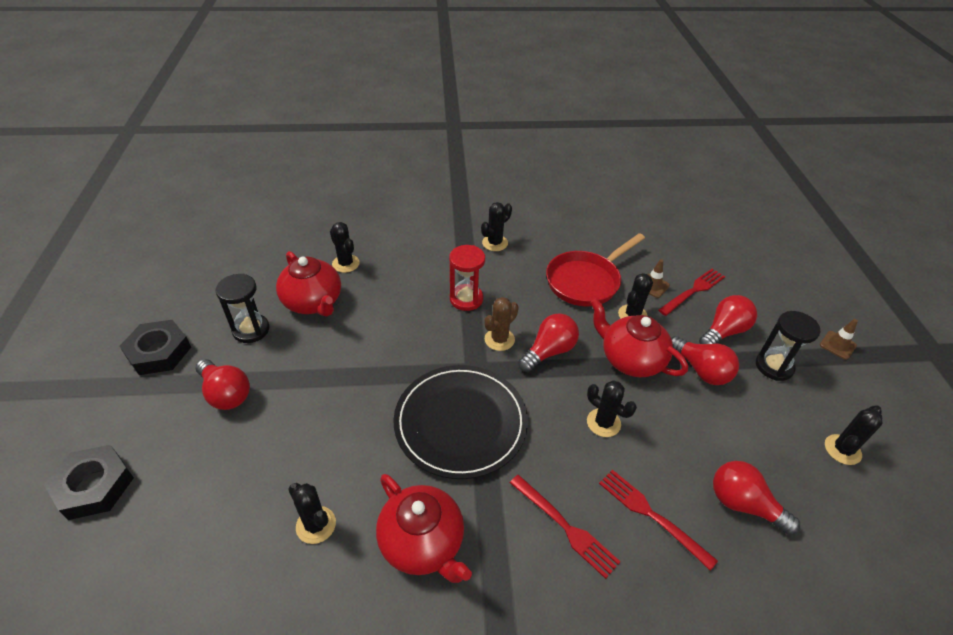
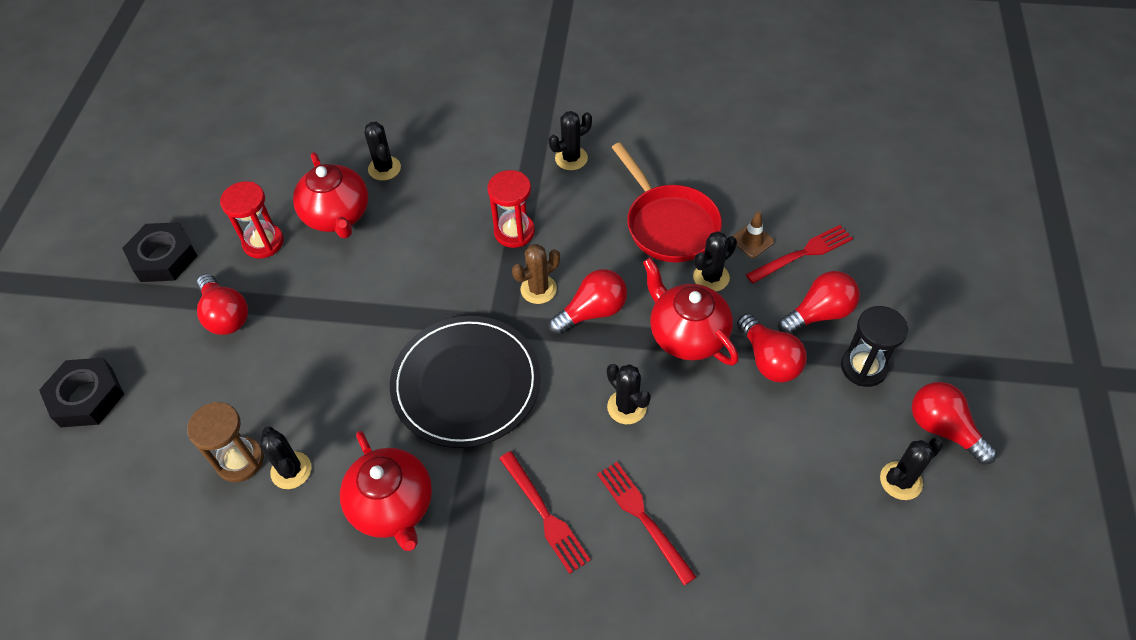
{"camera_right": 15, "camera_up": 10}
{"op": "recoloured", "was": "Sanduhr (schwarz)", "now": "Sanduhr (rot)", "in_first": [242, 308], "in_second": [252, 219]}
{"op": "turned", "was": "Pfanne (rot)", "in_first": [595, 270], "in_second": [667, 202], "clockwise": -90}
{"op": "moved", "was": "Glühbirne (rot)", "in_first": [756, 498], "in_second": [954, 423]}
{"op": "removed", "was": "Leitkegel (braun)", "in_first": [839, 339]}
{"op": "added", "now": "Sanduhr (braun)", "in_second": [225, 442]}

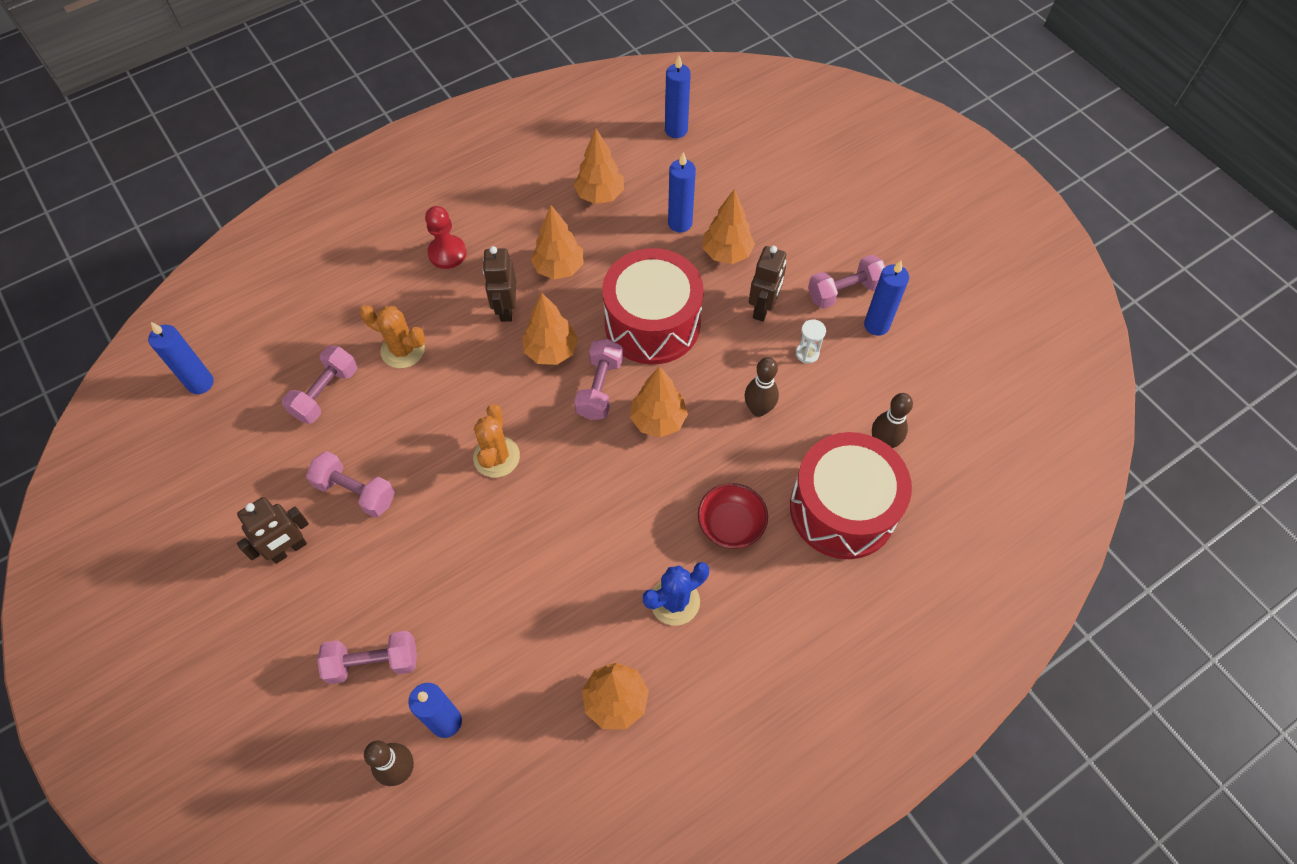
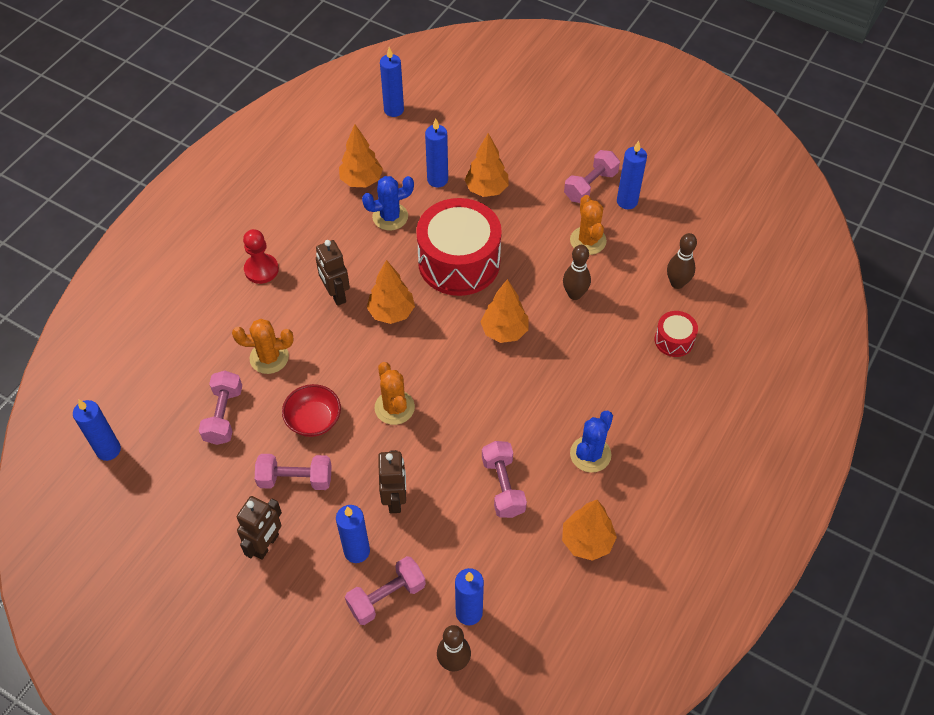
{"camera_right": -25, "camera_up": -5}
{"op": "removed", "was": "Baum (orange)", "in_first": [557, 242]}
{"op": "moved", "was": "Hantel (rosa)", "in_first": [598, 379], "in_second": [504, 479]}
{"op": "moved", "was": "Schüssel (rot)", "in_first": [733, 516], "in_second": [311, 410]}
{"op": "moved", "was": "Roboter (braun)", "in_first": [767, 284], "in_second": [392, 481]}
{"op": "resized", "was": "Trommel (rot)", "in_first": [851, 495], "in_second": [676, 334], "ratio": 0.46}
{"op": "replaced", "was": "Sanduhr (weiß)", "now": "Kaktus (orange)", "in_first": [811, 341], "in_second": [588, 225]}
{"op": "added", "now": "Kerze (blau)", "in_second": [353, 534]}
{"op": "added", "now": "Kaktus (blau)", "in_second": [388, 203]}

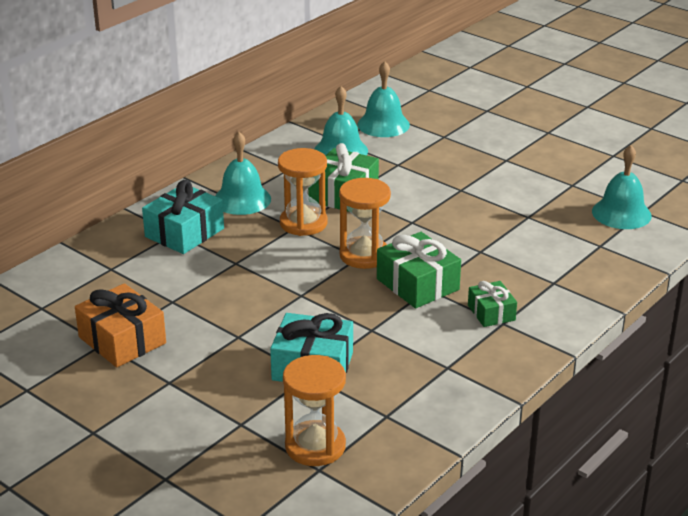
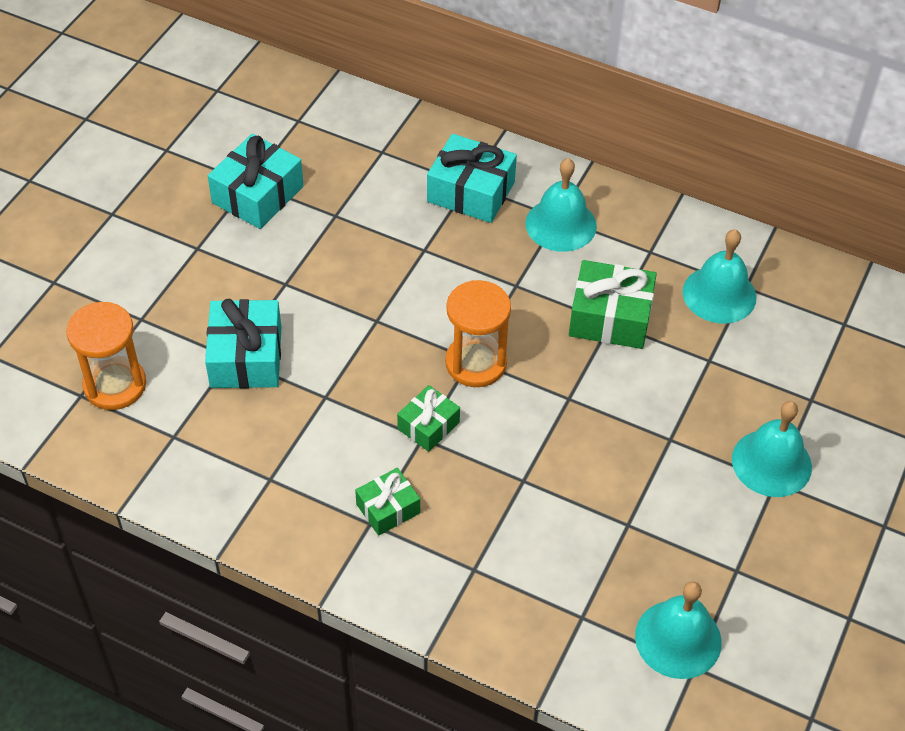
{"camera_right": 75, "camera_up": 20}
{"op": "recoloured", "was": "Geschenk (orange)", "now": "Geschenk (türkis)", "in_first": [120, 325], "in_second": [256, 181]}
{"op": "removed", "was": "Sanduhr (orange)", "in_first": [303, 192]}
{"op": "moved", "was": "Glocke (türkis)", "in_first": [383, 99], "in_second": [772, 449]}
{"op": "resized", "was": "Geschenk (grün)", "in_first": [419, 270], "in_second": [428, 418], "ratio": 0.6}

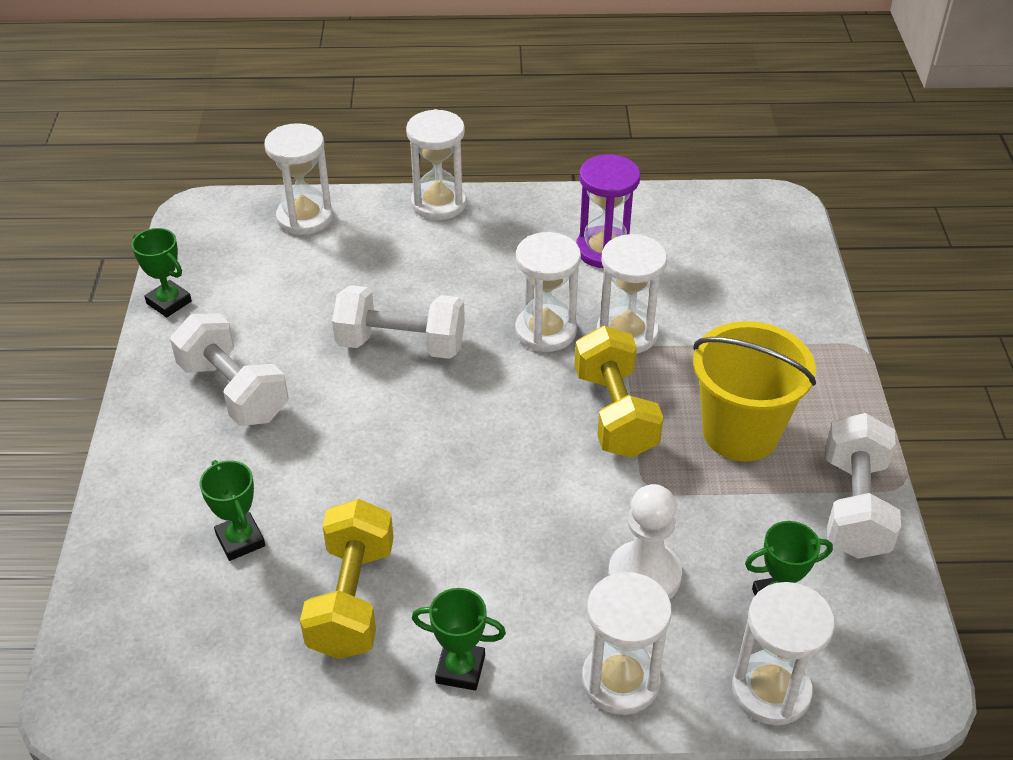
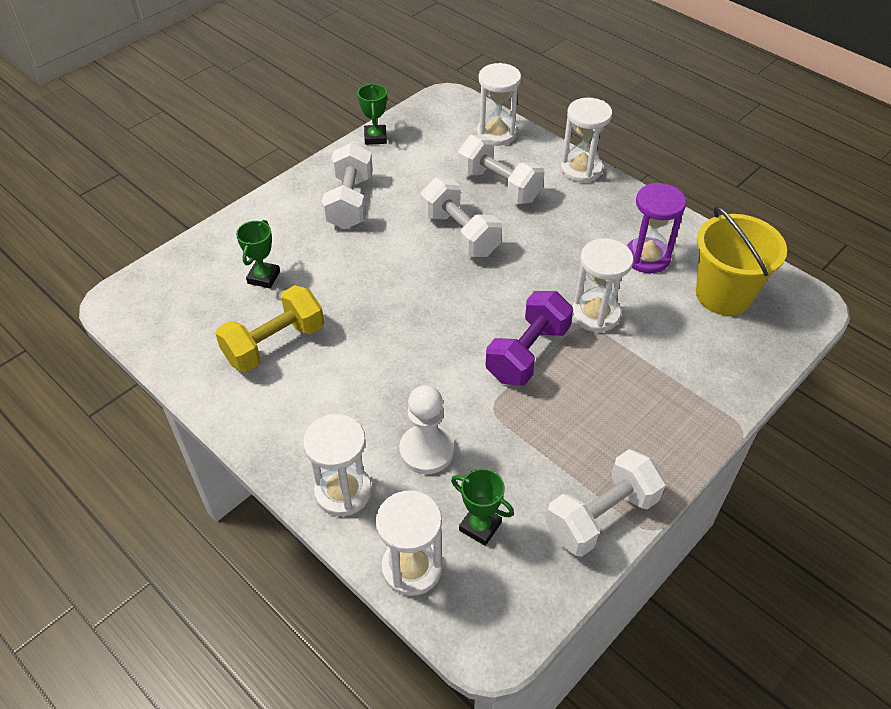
{"camera_right": 45, "camera_up": 5}
{"op": "removed", "was": "Pokal (grün)", "in_first": [459, 639]}
{"op": "removed", "was": "Sanduhr (weiß)", "in_first": [548, 292]}
{"op": "recoloured", "was": "Hantel (gelb)", "now": "Hantel (lila)", "in_first": [619, 392], "in_second": [529, 338]}
{"op": "moved", "was": "Eimer (gelb)", "in_first": [754, 391], "in_second": [741, 261]}
{"op": "added", "now": "Hantel (weiß)", "in_second": [501, 169]}

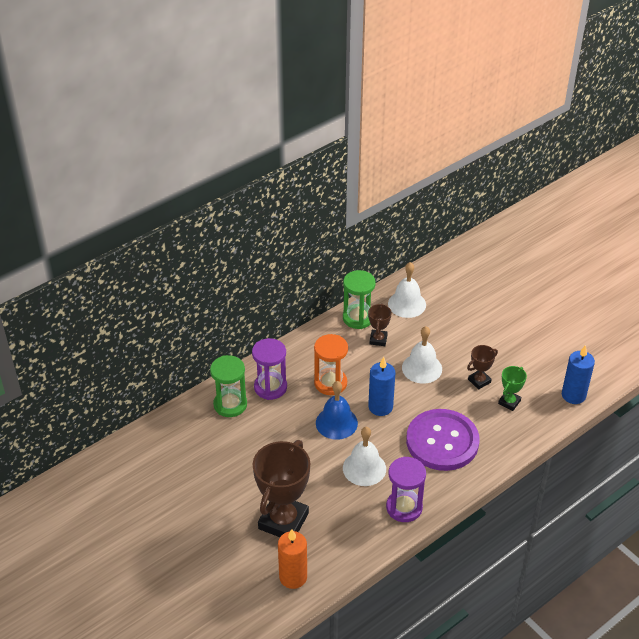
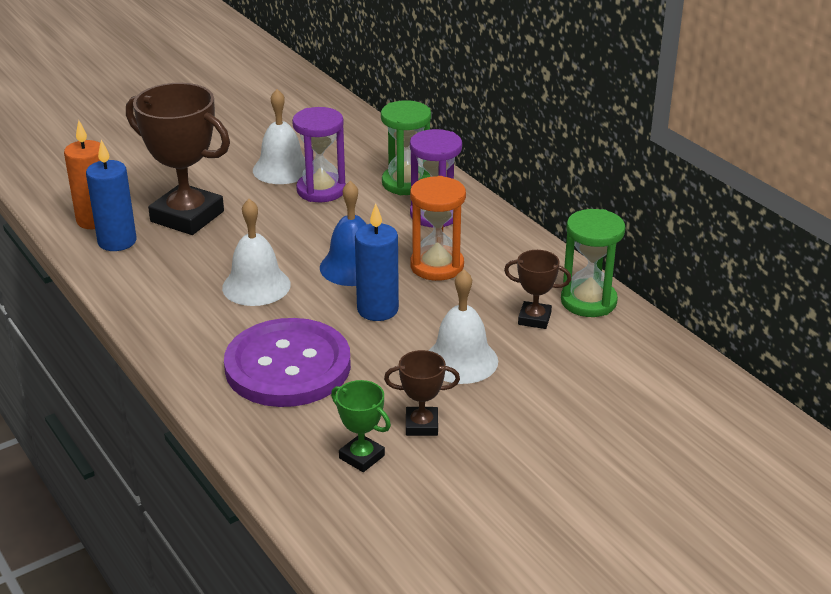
{"camera_right": 95, "camera_up": -10}
{"op": "moved", "was": "Sanduhr (lila)", "in_first": [406, 489], "in_second": [319, 154]}
{"op": "moved", "was": "Glocke (weiß)", "in_first": [407, 290], "in_second": [279, 136]}
{"op": "turned", "was": "Pokal (braun)", "in_first": [482, 367], "in_second": [422, 393], "clockwise": -60}
{"op": "moved", "was": "Kerze (blau)", "in_first": [578, 374], "in_second": [111, 195]}

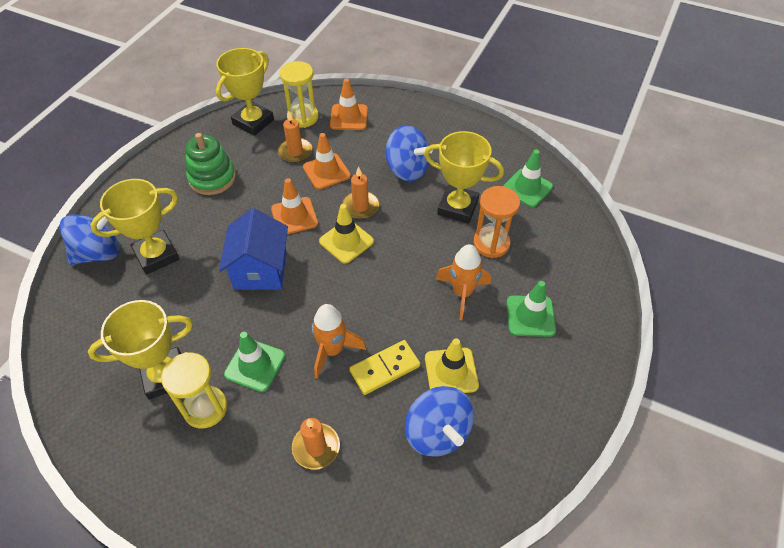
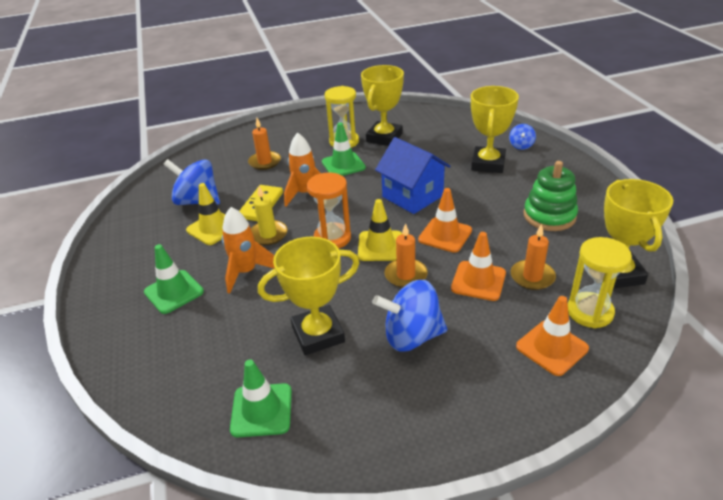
{"camera_right": 140, "camera_up": -15}
{"op": "resized", "was": "Kreisel (blau)", "in_first": [90, 239], "in_second": [522, 137], "ratio": 0.51}
{"op": "moved", "was": "Sanduhr (orange)", "in_first": [496, 222], "in_second": [329, 210]}
{"op": "added", "now": "Kerze (gelb)", "in_second": [269, 215]}

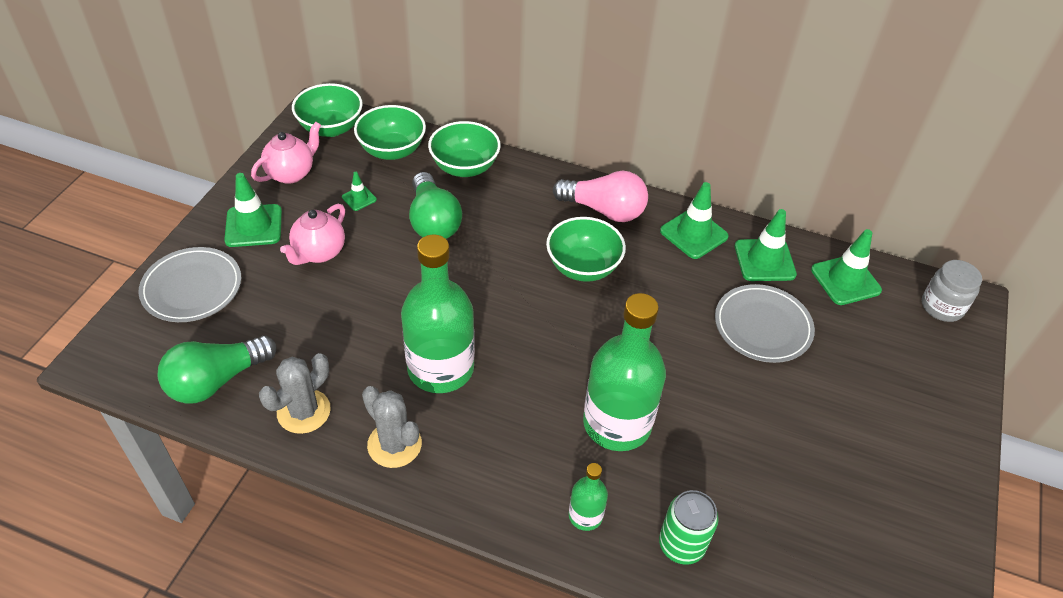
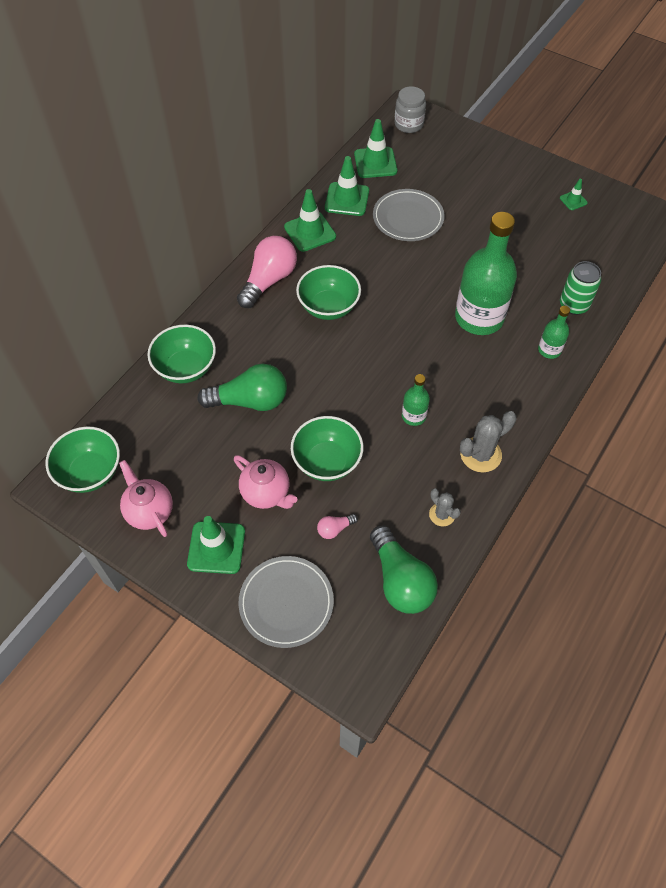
{"camera_right": -75, "camera_up": 10}
{"op": "resized", "was": "Kaktus (grau)", "in_first": [295, 393], "in_second": [445, 507], "ratio": 0.6}
{"op": "moved", "was": "Leitkegel (grün)", "in_first": [359, 191], "in_second": [574, 194]}
{"op": "moved", "was": "Schüssel (grün)", "in_first": [390, 132], "in_second": [327, 448]}
{"op": "resized", "was": "Flasche (grün)", "in_first": [438, 313], "in_second": [416, 400], "ratio": 0.46}
{"op": "added", "now": "Glühbirne (rosa)", "in_second": [337, 526]}

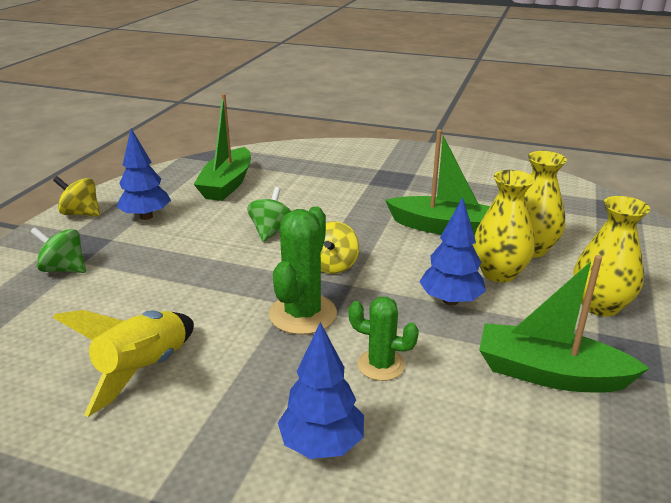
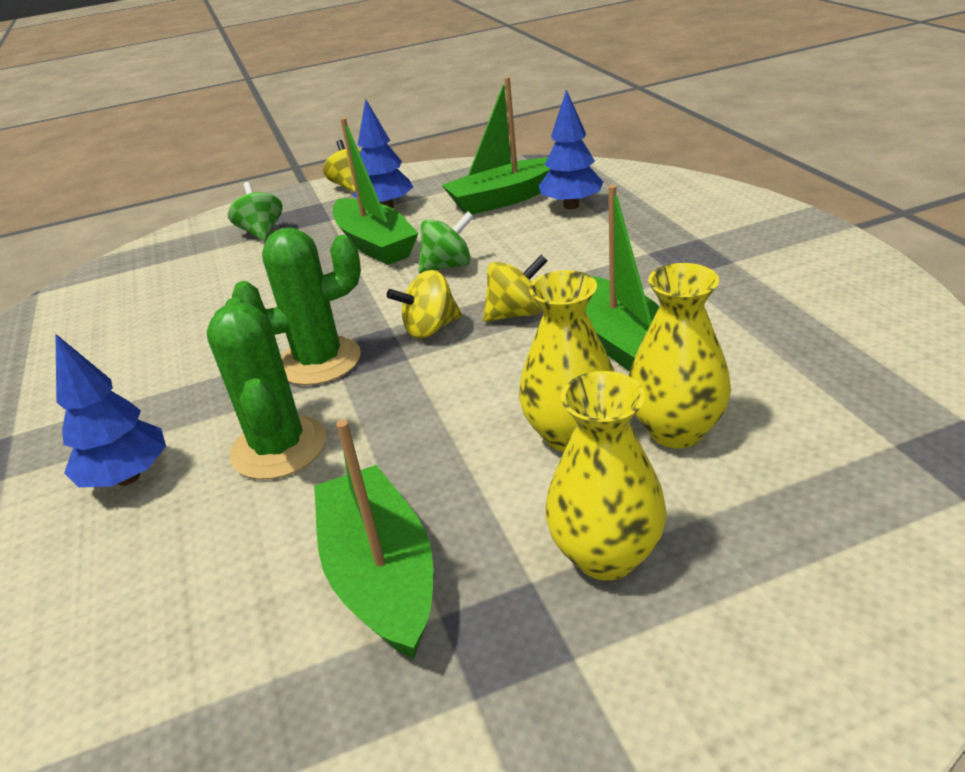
{"camera_right": 55, "camera_up": 5}
{"op": "removed", "was": "Rakete (gelb)", "in_first": [123, 363]}
{"op": "resized", "was": "Kaktus (grün)", "in_first": [384, 339], "in_second": [266, 388], "ratio": 1.59}
{"op": "moved", "was": "Baum (blau)", "in_first": [452, 251], "in_second": [571, 149]}
{"op": "added", "now": "Boot (grün)", "in_second": [376, 191]}
{"op": "added", "now": "Kreisel (gelb)", "in_second": [515, 288]}

